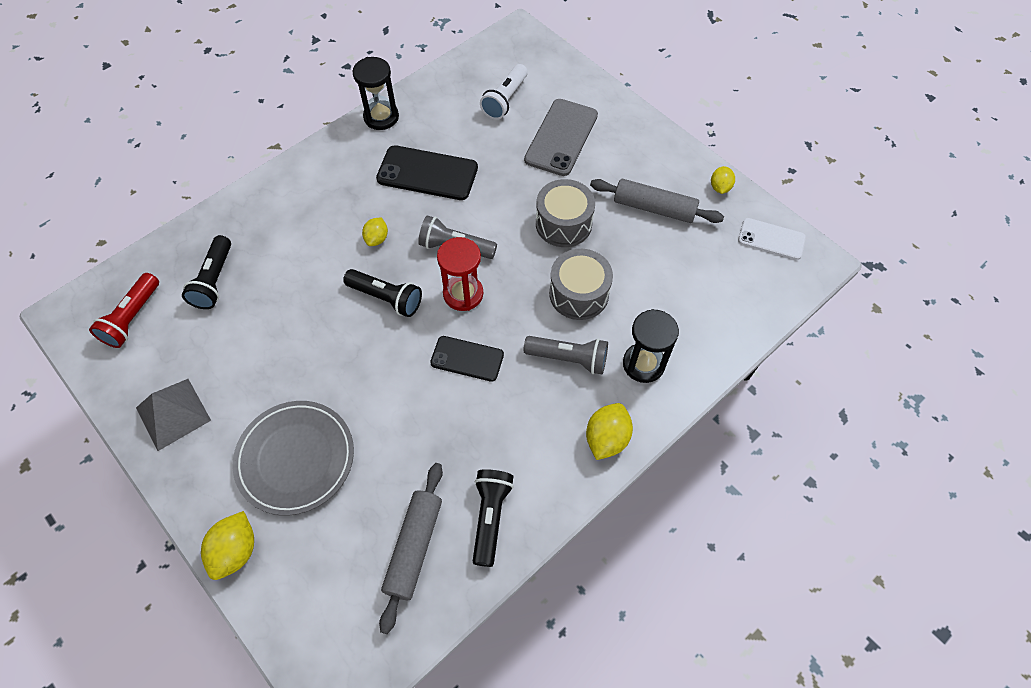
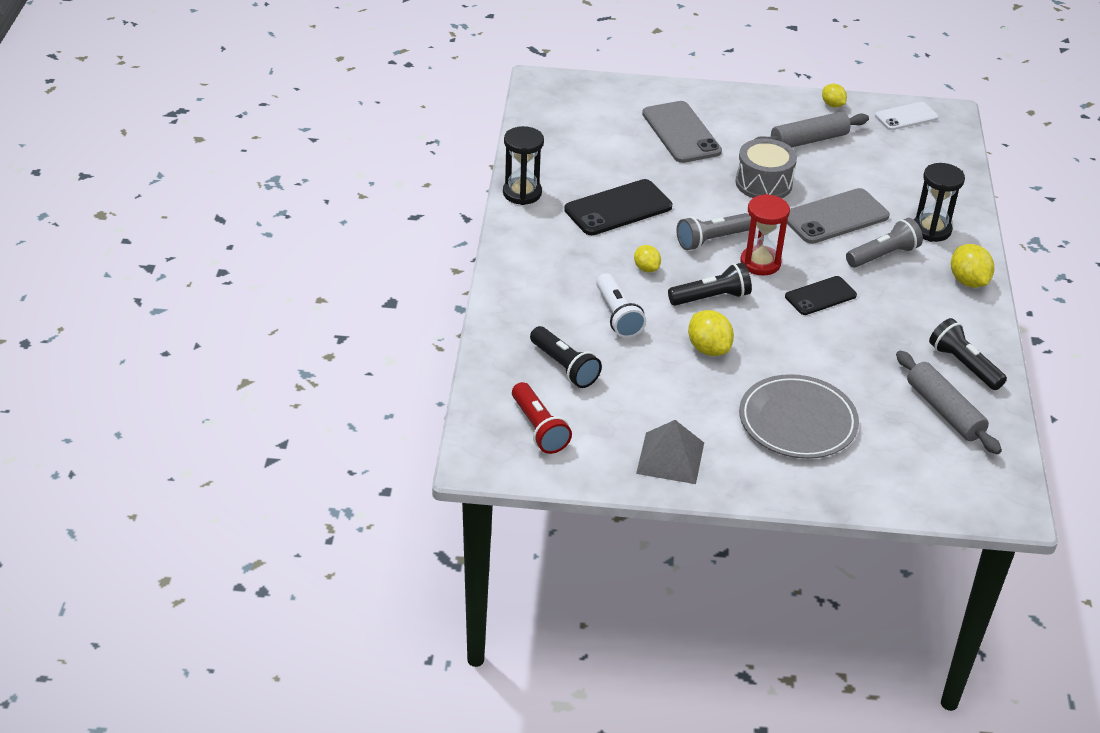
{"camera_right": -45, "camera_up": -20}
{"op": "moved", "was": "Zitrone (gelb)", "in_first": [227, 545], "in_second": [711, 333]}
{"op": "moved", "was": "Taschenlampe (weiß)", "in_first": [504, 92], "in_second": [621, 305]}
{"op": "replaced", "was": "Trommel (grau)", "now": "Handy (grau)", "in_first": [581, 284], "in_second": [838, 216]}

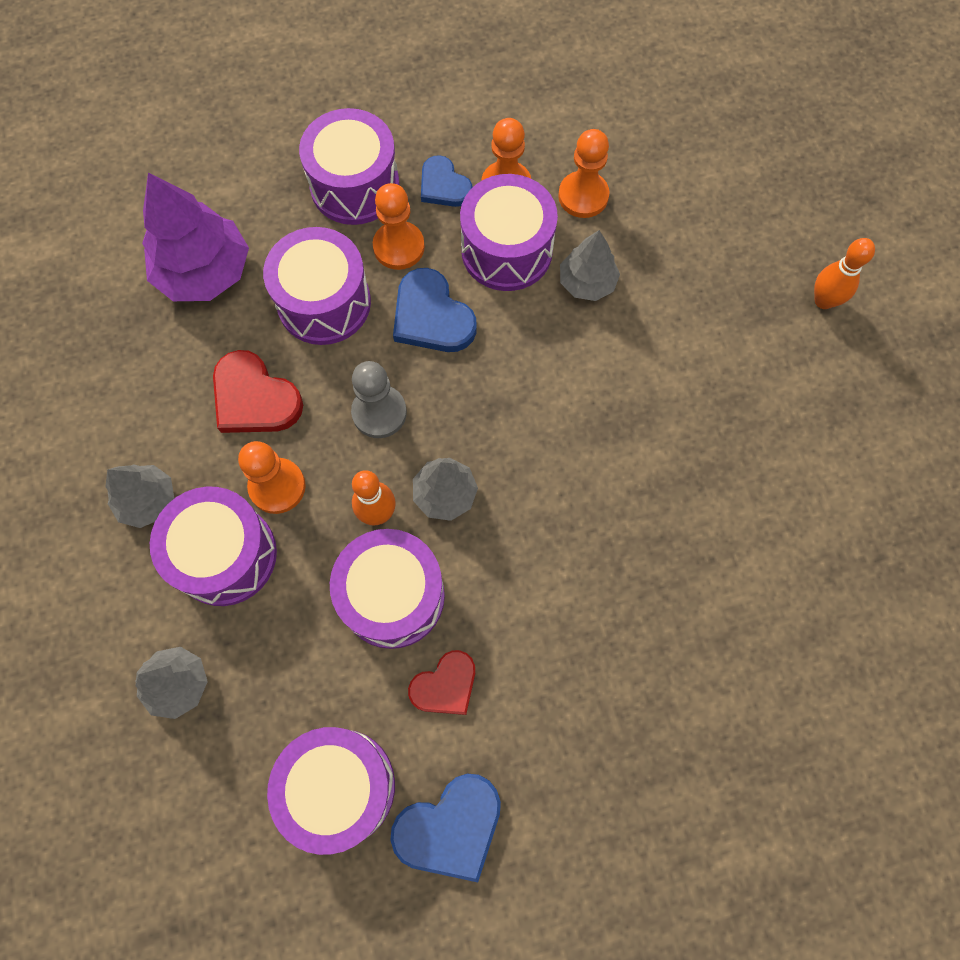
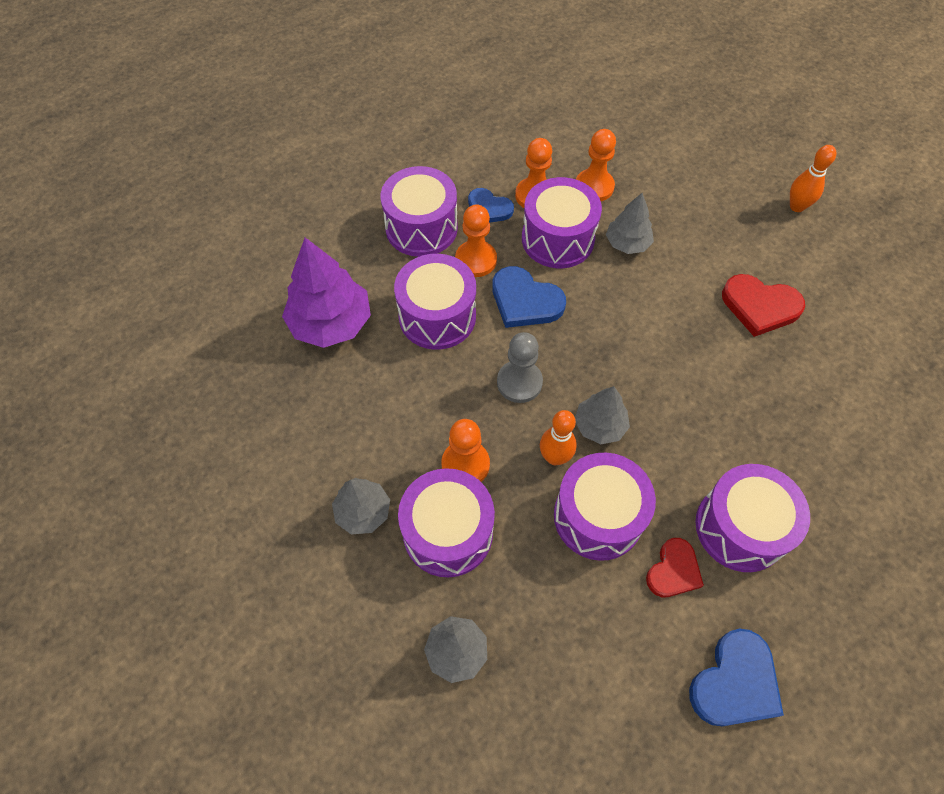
{"camera_right": -20, "camera_up": -10}
{"op": "moved", "was": "Herz (rot)", "in_first": [258, 391], "in_second": [763, 305]}
{"op": "moved", "was": "Trommel (lila)", "in_first": [331, 791], "in_second": [752, 518]}

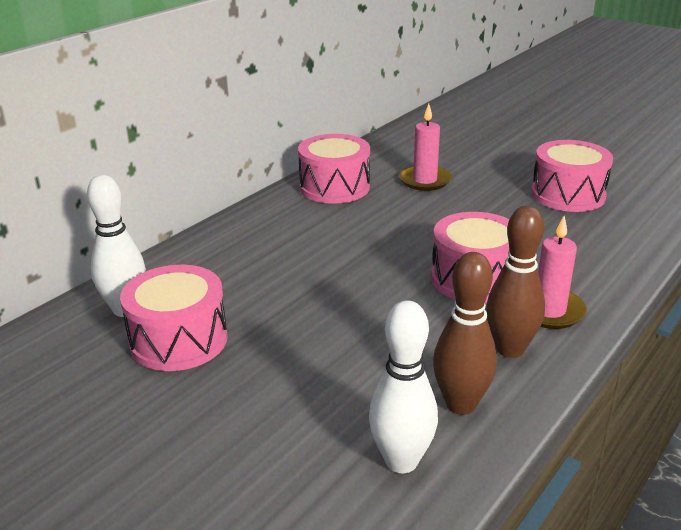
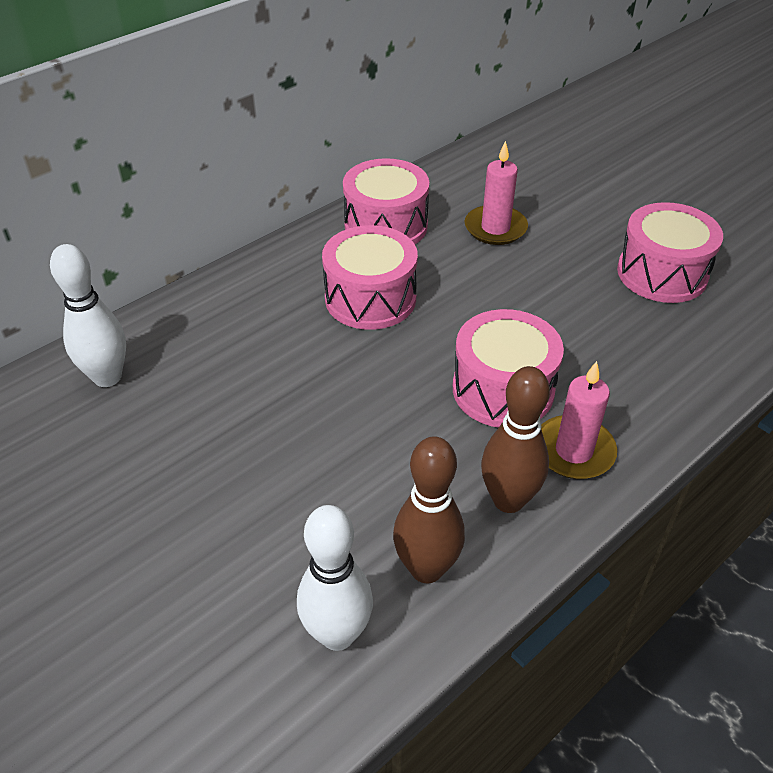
{"camera_right": 10, "camera_up": 15}
{"op": "moved", "was": "Trommel (rosa)", "in_first": [174, 318], "in_second": [370, 277]}

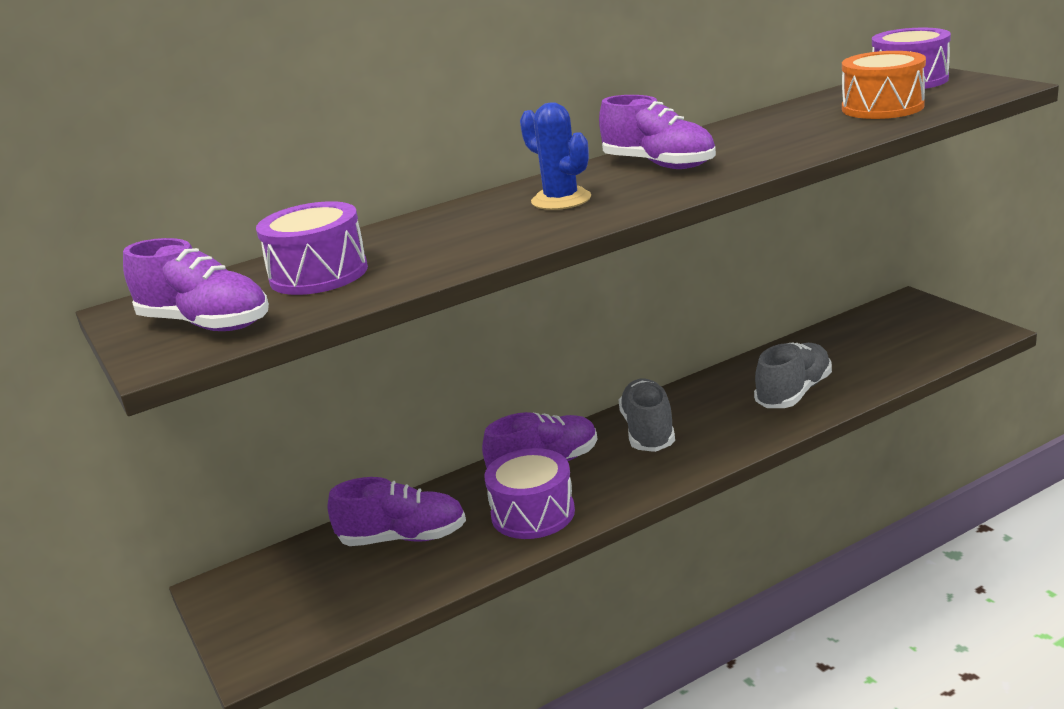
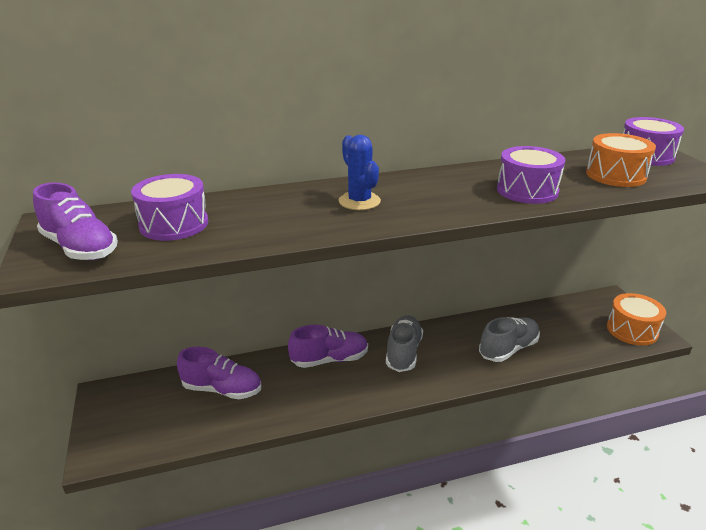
{"camera_right": 10, "camera_up": 5}
{"op": "moved", "was": "Trommel (lila)", "in_first": [529, 493], "in_second": [531, 175]}
{"op": "removed", "was": "Schuh (lila)", "in_first": [657, 132]}
{"op": "added", "now": "Trommel (orange)", "in_second": [636, 319]}

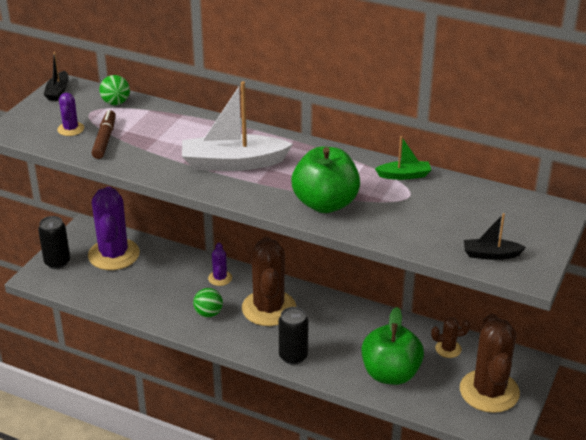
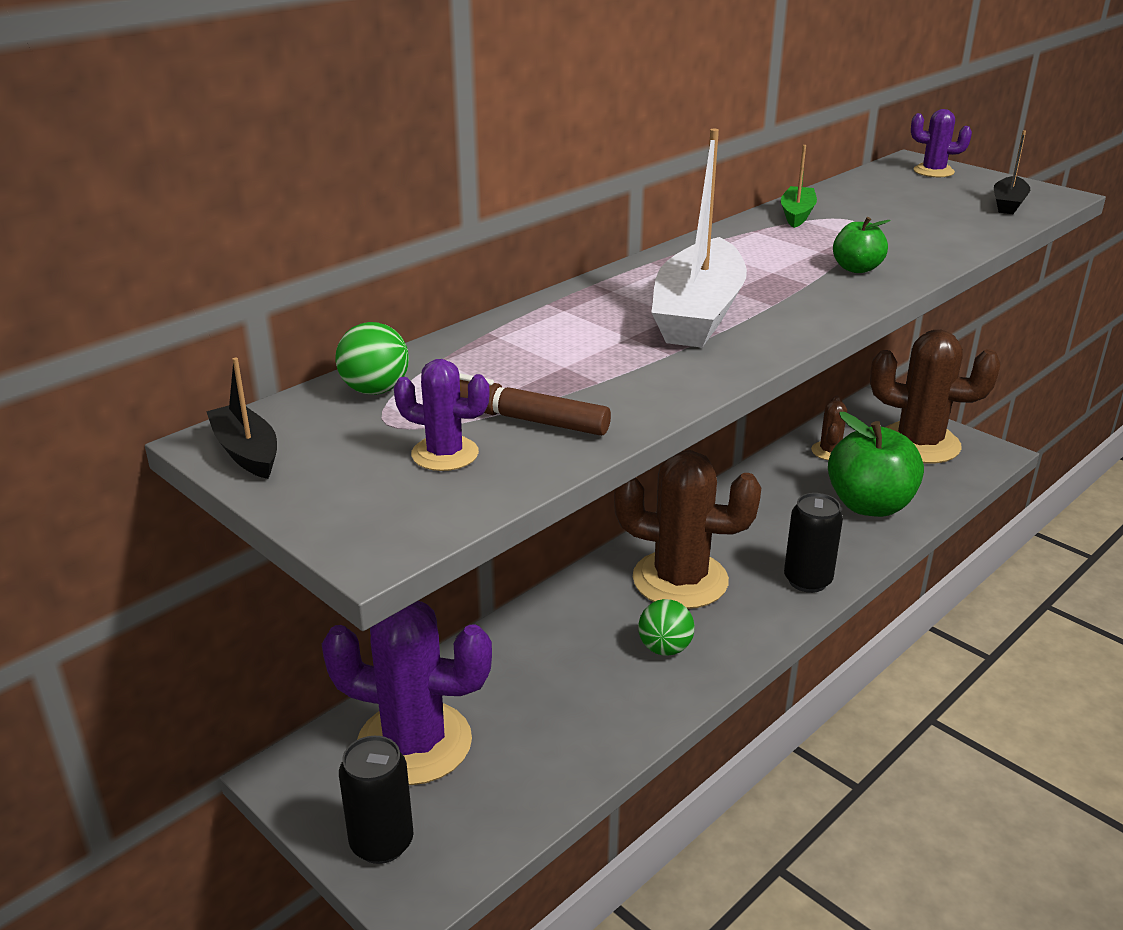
{"camera_right": -70, "camera_up": -5}
{"op": "turned", "was": "Boot (schwarz)", "in_first": [56, 76], "in_second": [241, 418], "clockwise": -150}
{"op": "moved", "was": "Kaktus (lila)", "in_first": [220, 264], "in_second": [941, 143]}
{"op": "resized", "was": "Apfel (grün)", "in_first": [326, 180], "in_second": [862, 245], "ratio": 0.47}

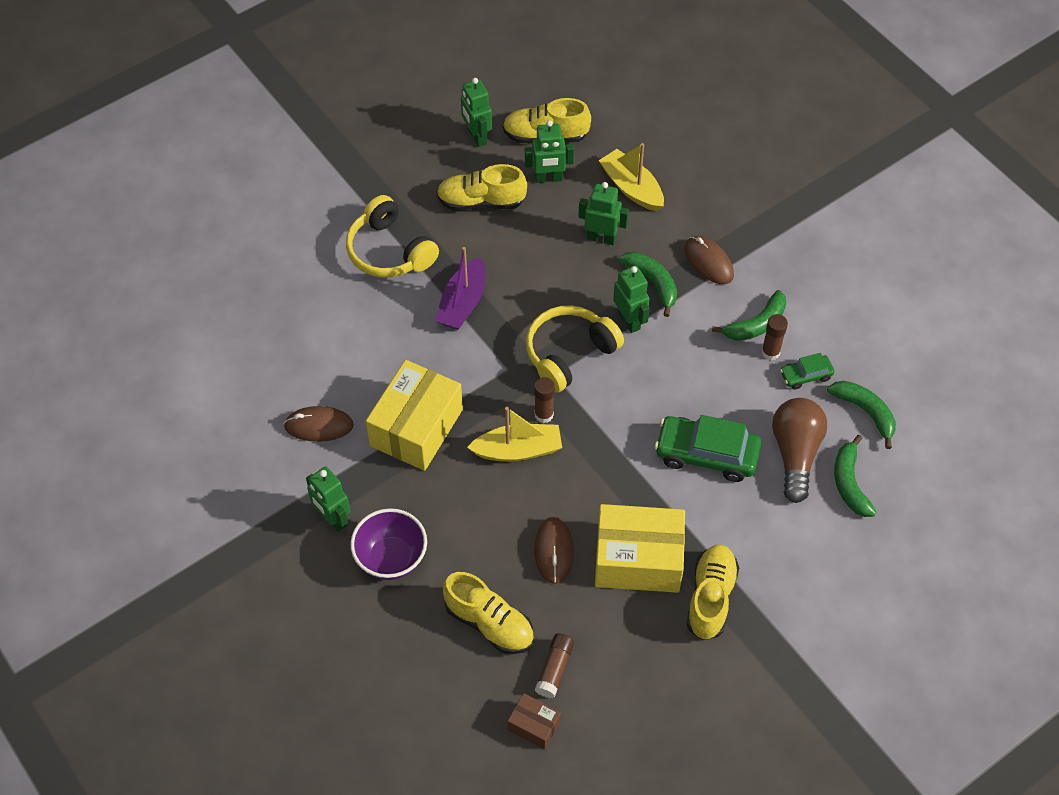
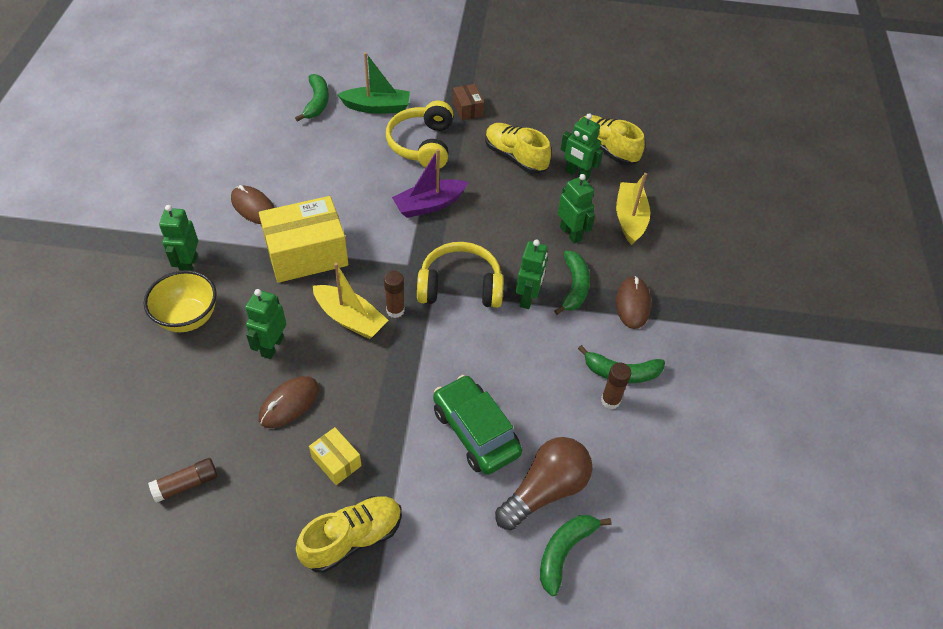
{"camera_right": 40, "camera_up": -5}
{"op": "recoloured", "was": "Schüssel (lila)", "now": "Schüssel (gelb)", "in_first": [388, 544], "in_second": [180, 301]}
{"op": "removed", "was": "Schuh (gelb)", "in_first": [488, 613]}
{"op": "moved", "was": "Roboter (grün)", "in_first": [476, 112], "in_second": [265, 324]}
{"op": "moved", "was": "Schachtel (braun)", "in_first": [534, 721], "in_second": [468, 102]}
{"op": "resized", "was": "Schachtel (gelb)", "in_first": [640, 548], "in_second": [335, 456], "ratio": 0.48}
{"op": "removed", "was": "Auto (grün)", "in_first": [807, 371]}
{"op": "moved", "was": "Banane (grün)", "in_first": [861, 415], "in_second": [312, 98]}
{"op": "added", "now": "Boot (grün)", "in_second": [373, 83]}

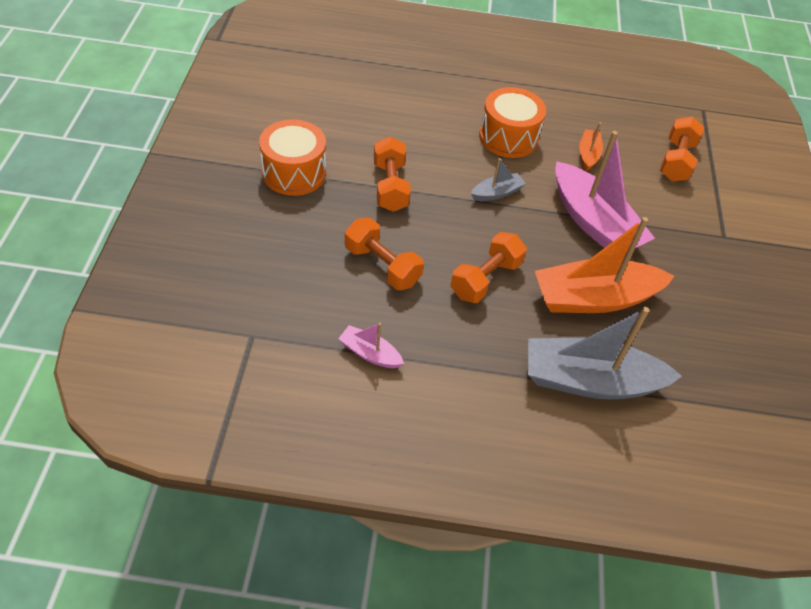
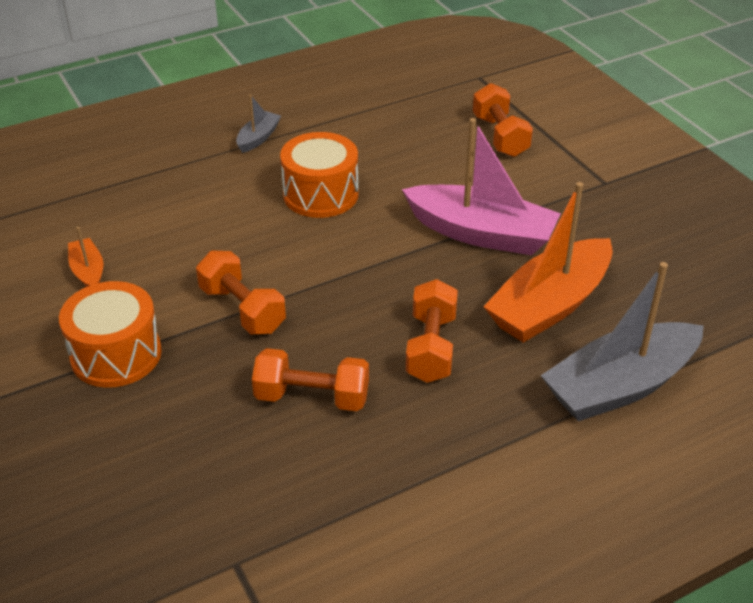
{"camera_right": -30, "camera_up": -10}
{"op": "removed", "was": "Boot (rosa)", "in_first": [371, 345]}
{"op": "moved", "was": "Boot (grau)", "in_first": [498, 179], "in_second": [258, 124]}
{"op": "moved", "was": "Boot (orange)", "in_first": [591, 147], "in_second": [85, 257]}

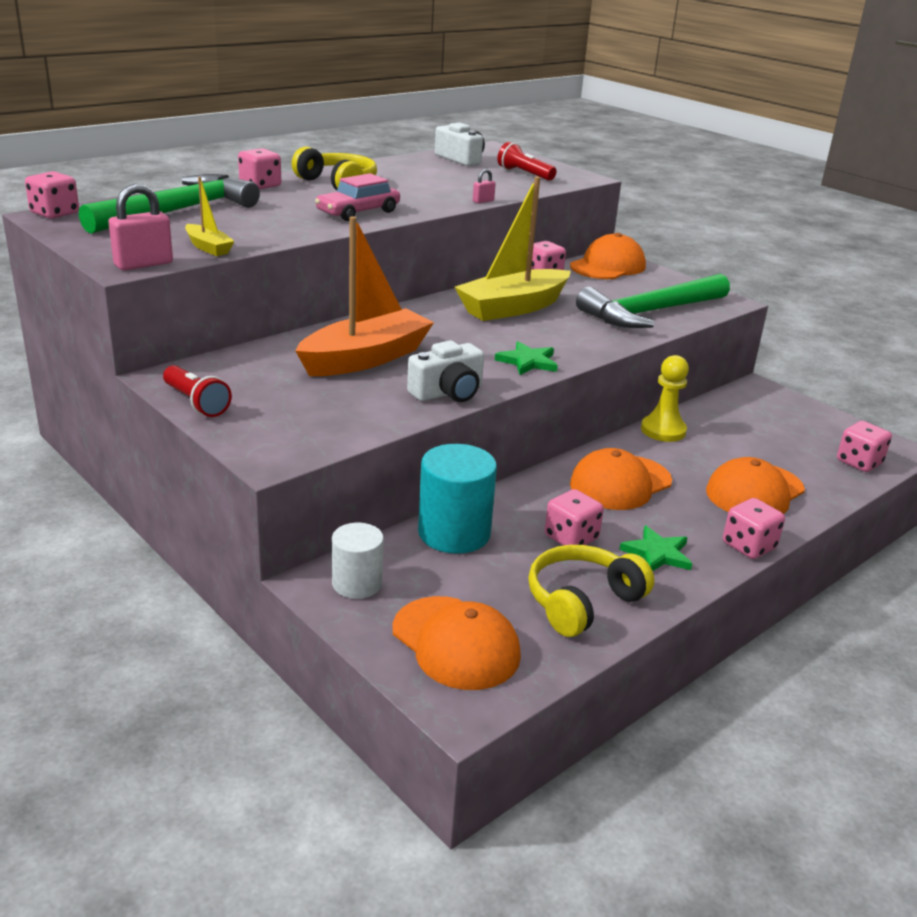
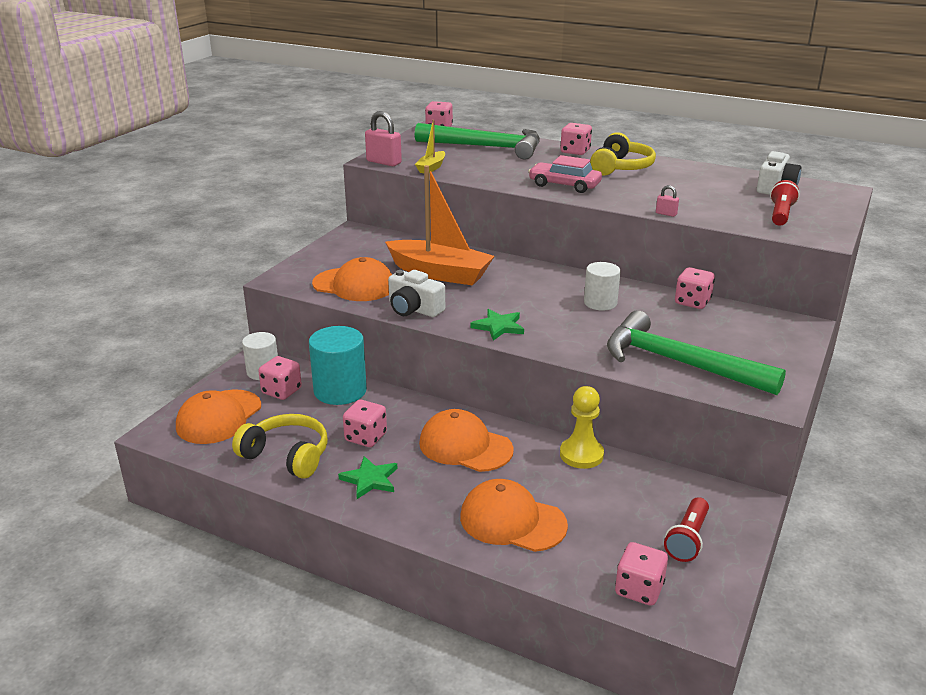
{"camera_right": 70, "camera_up": 0}
{"op": "moved", "was": "Taschenlampe (rot)", "in_first": [197, 391], "in_second": [686, 529]}
{"op": "replaced", "was": "Boot (gelb)", "now": "Vollzylinder (weiß)", "in_first": [513, 249], "in_second": [602, 286]}
{"op": "moved", "was": "Kappe (orange)", "in_first": [608, 256], "in_second": [352, 279]}
{"op": "moved", "was": "Spielwürfel (rosa)", "in_first": [754, 528], "in_second": [280, 378]}

